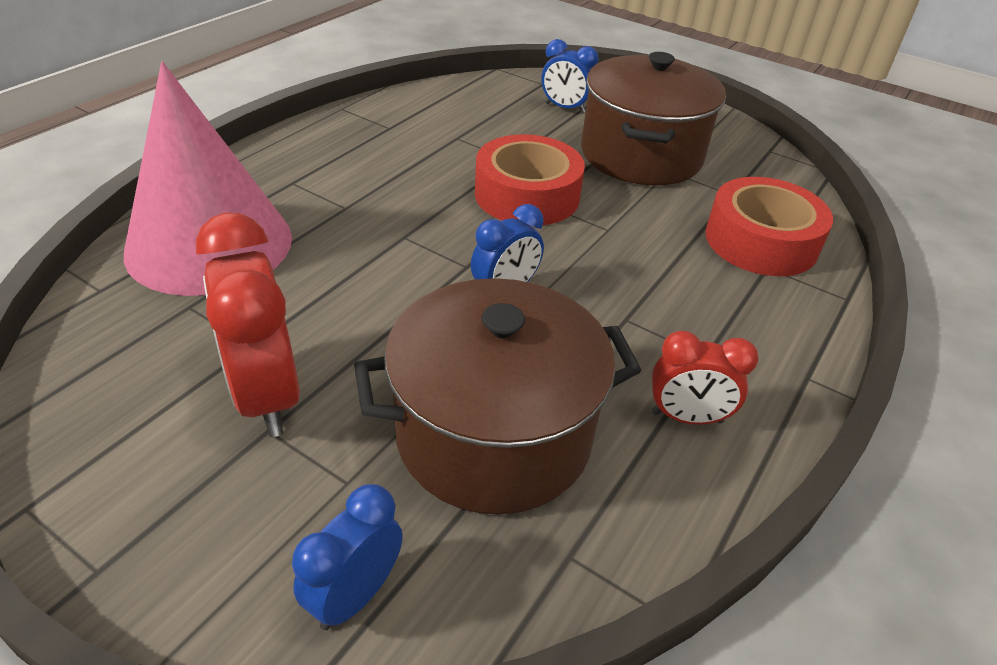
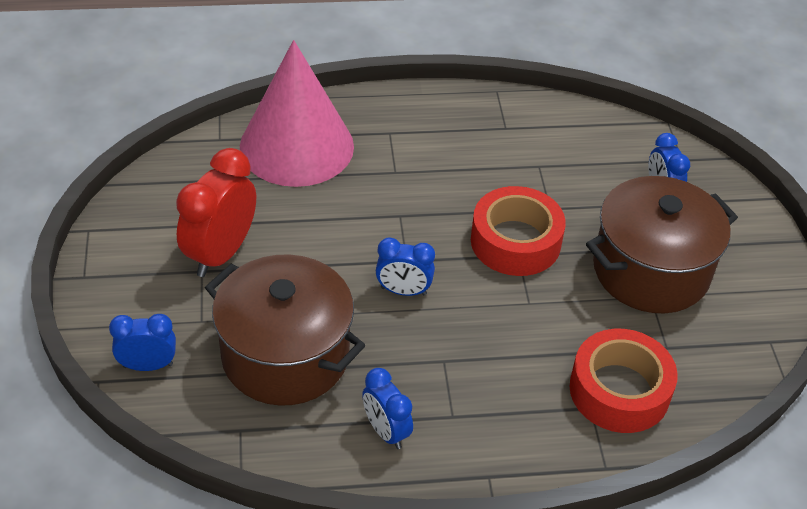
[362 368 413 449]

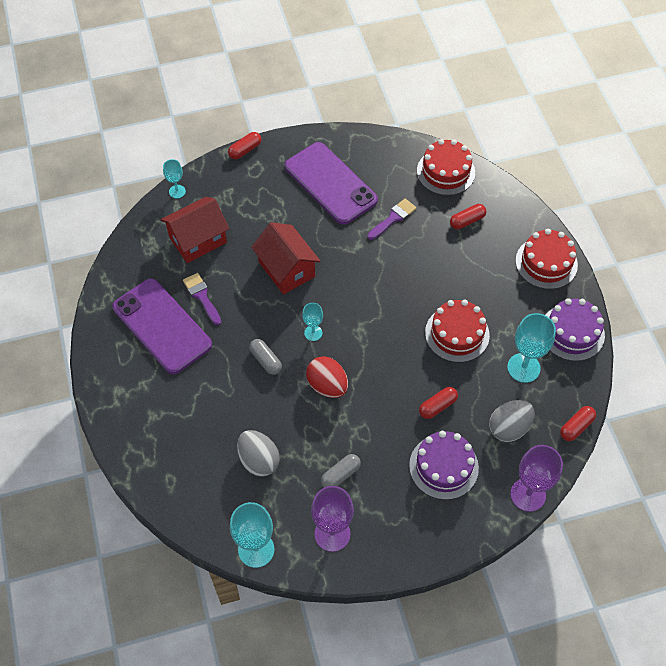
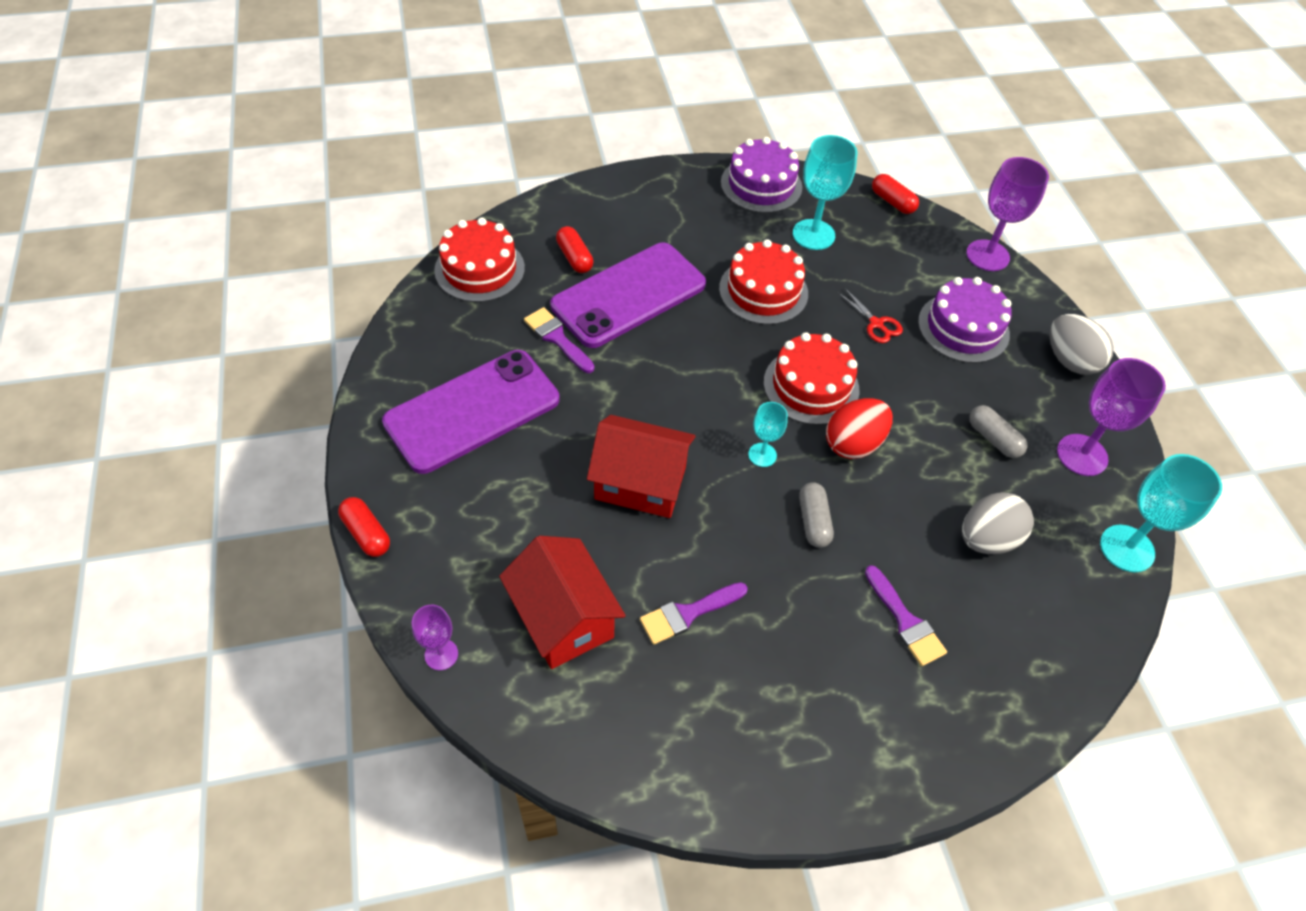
[865 565 947 666]
[550 243 706 348]
[1050 314 1114 375]
[764 332 859 425]
[837 287 903 343]
[412 605 458 670]
[799 482 834 548]
[587 415 696 518]

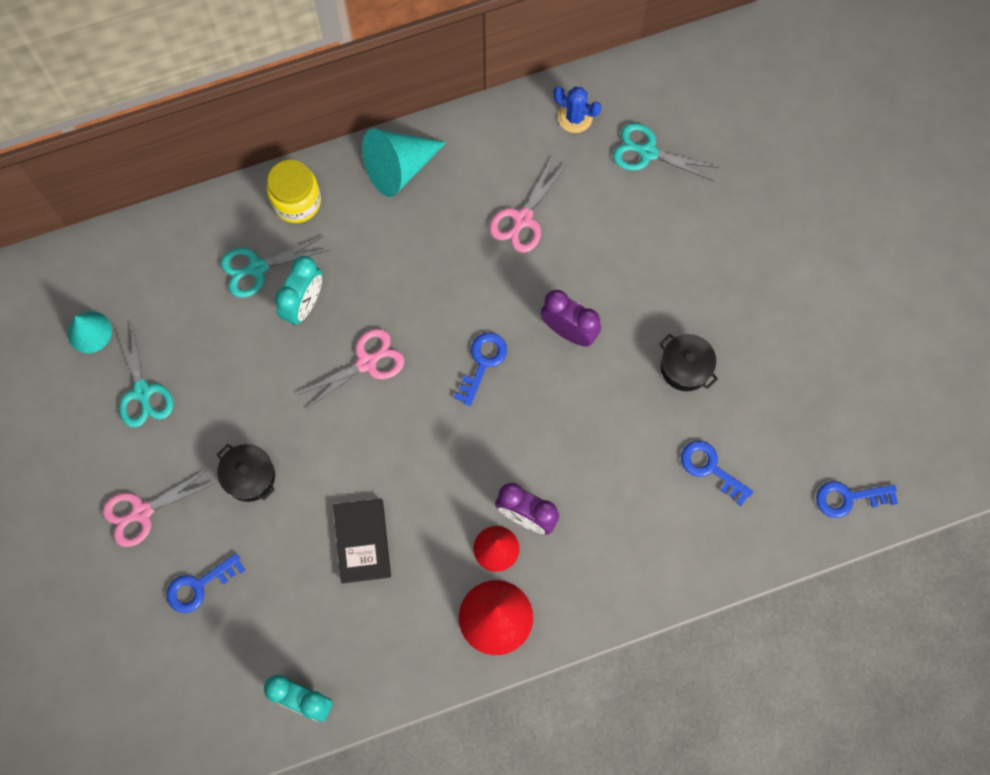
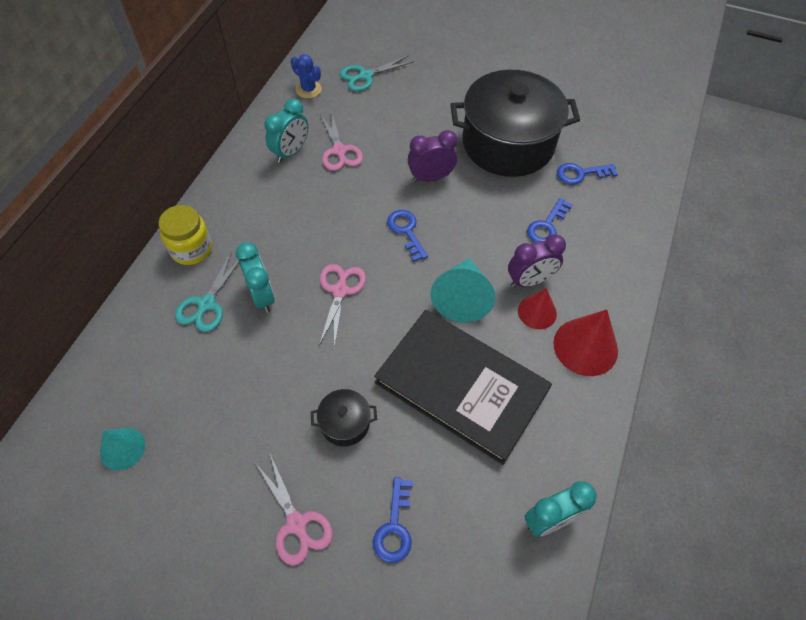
[115 322 173 428] (first image)
[265 98 308 163]
[431 258 495 322]
[527 198 573 243]
[256 454 333 566]
[291 54 322 98]
[374 310 552 465]
[450 70 580 177]

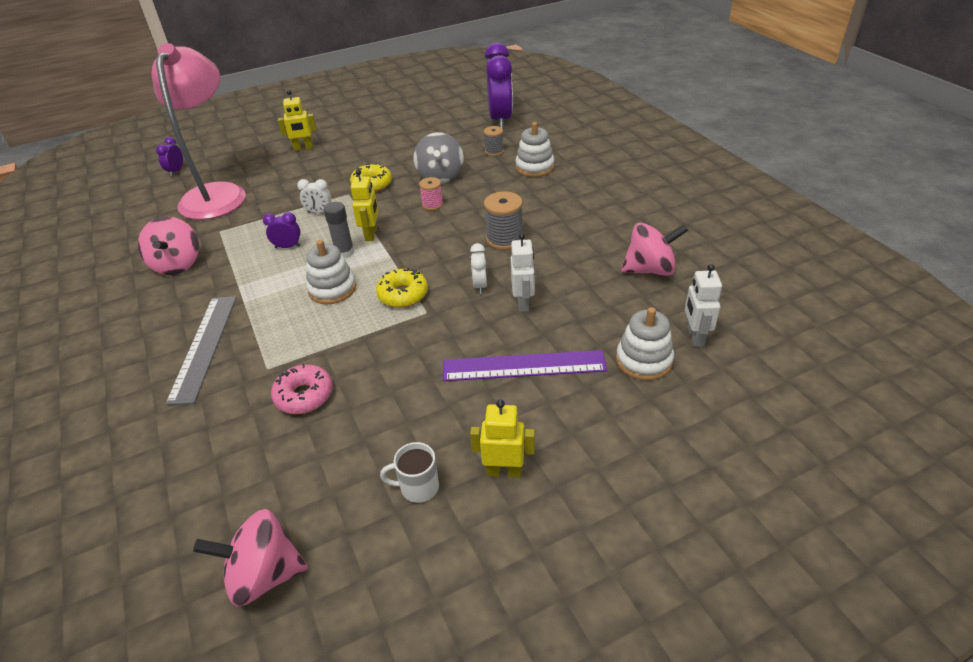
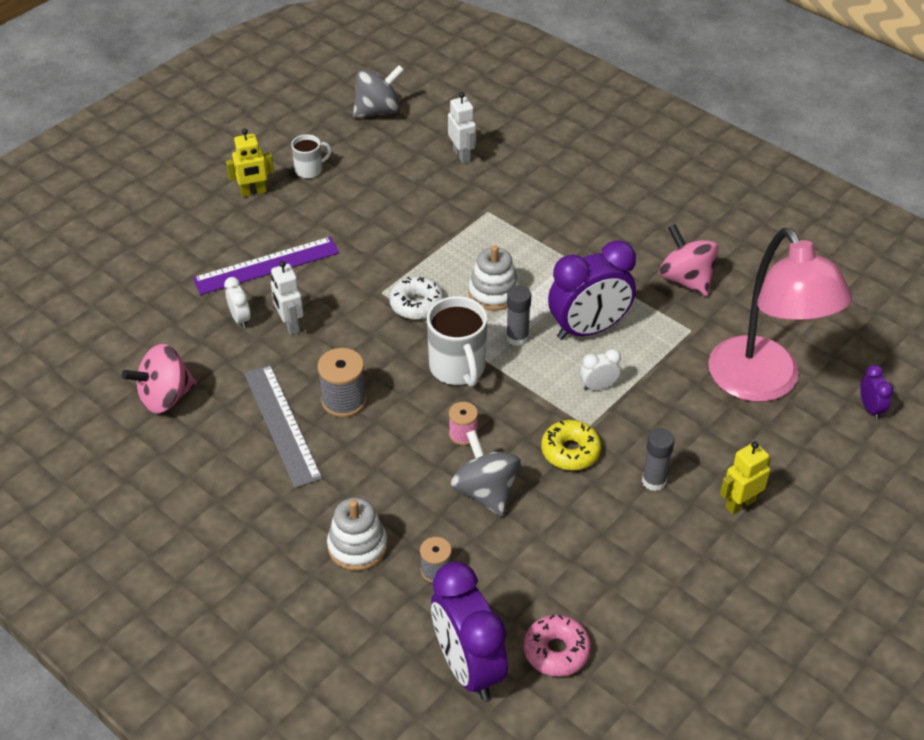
[351 169 379 241] (first image)
[616 307 674 380] (first image)
[427 296 487 387]
[642 428 675 491]
[244 365 322 488]
[524 615 591 677]
[224 277 251 328]
[448 92 476 163]
[353 65 404 118]
[389 276 444 320]
[548 240 636 340]

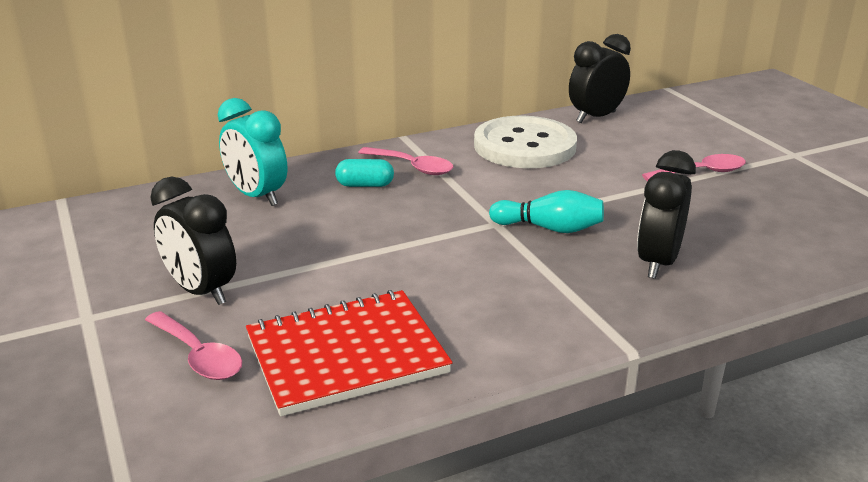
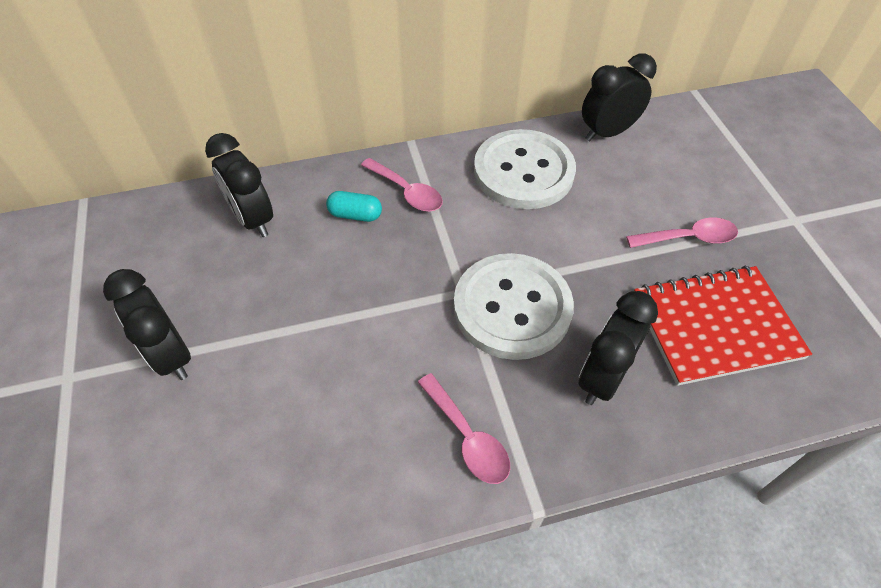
[418 373 510 484]
[634 265 812 386]
[454 253 574 360]
[205 133 273 237]

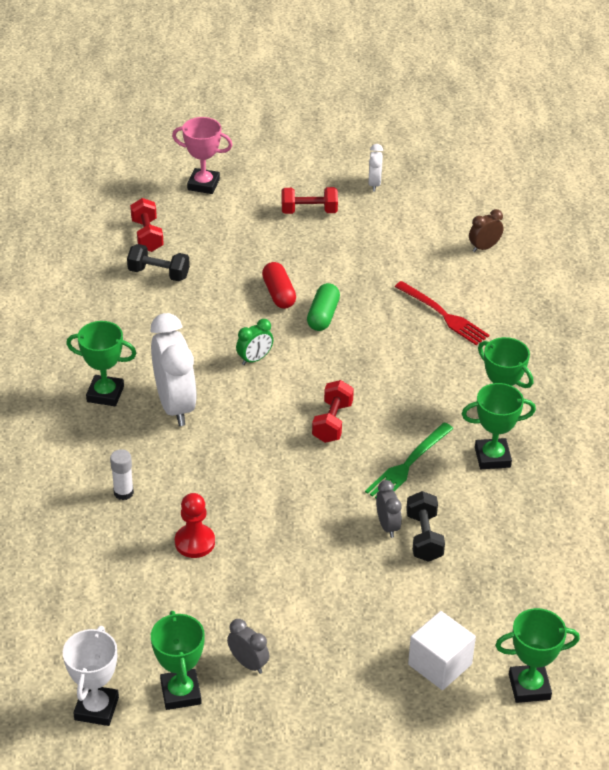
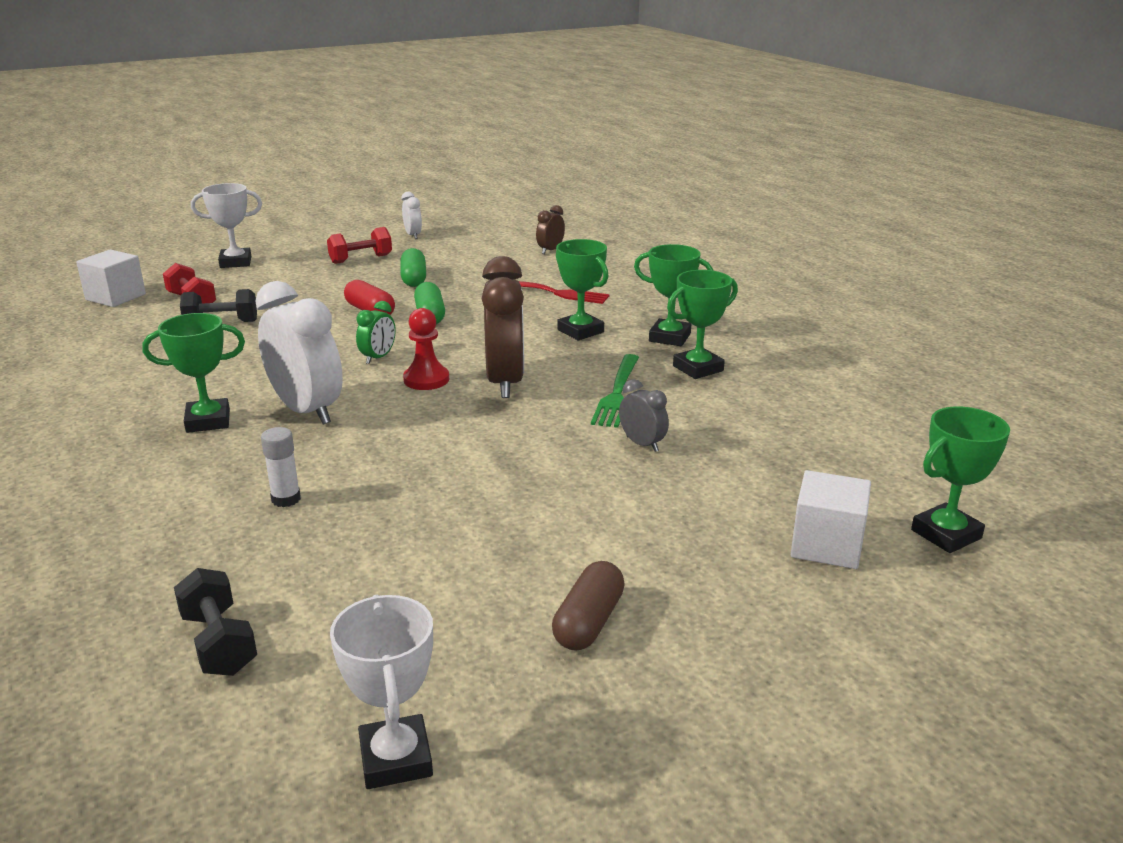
[76 249 146 307]
[400 248 426 287]
[556 239 609 340]
[403 308 449 390]
[174 568 257 676]
[552 561 625 651]
[482 256 524 398]
[191 183 262 268]

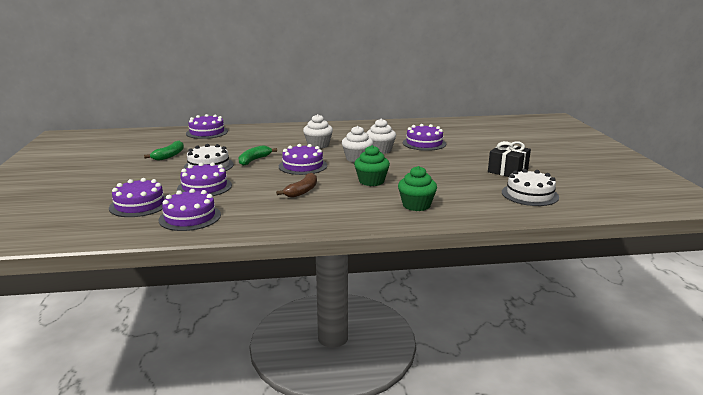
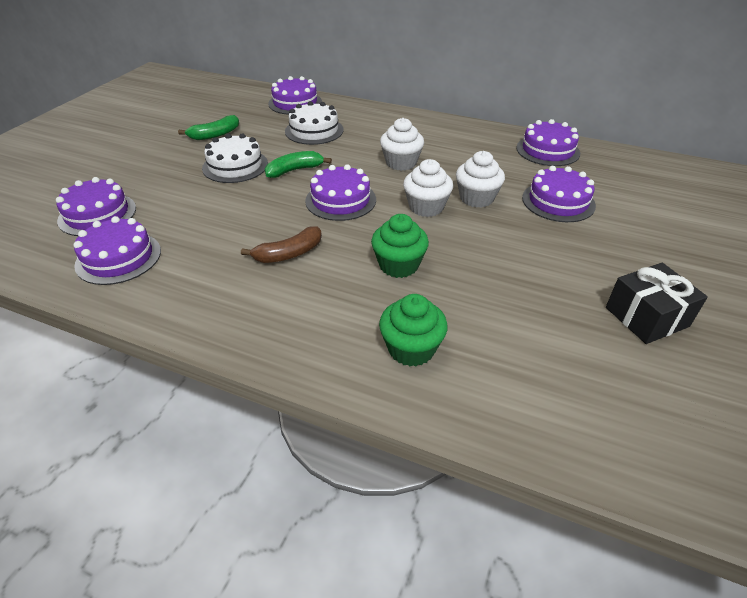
[516 119 580 166]
[285 101 343 145]

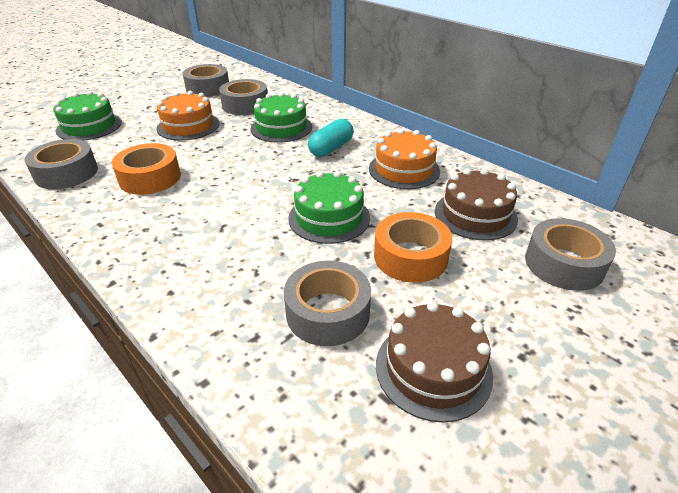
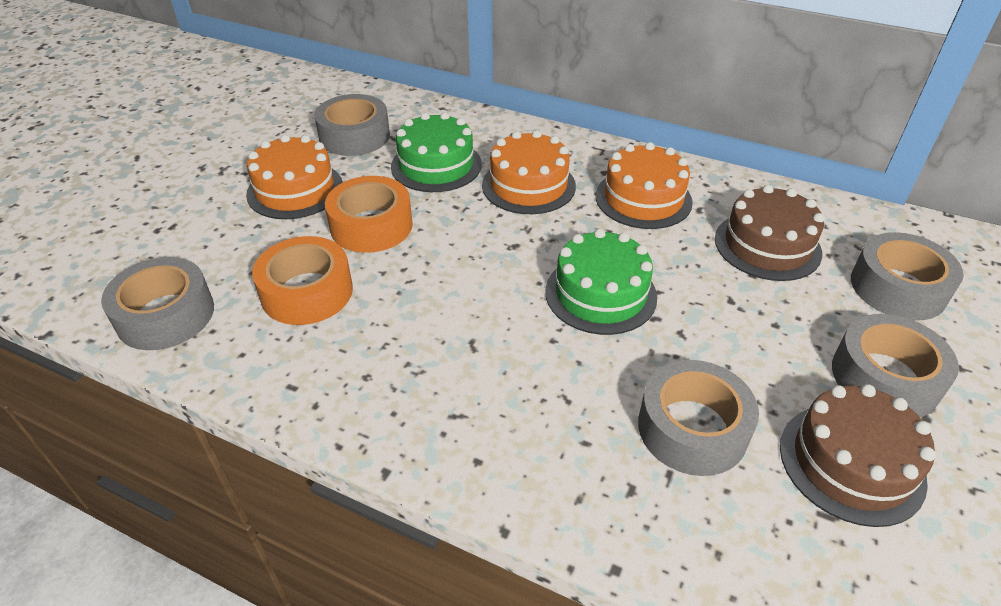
[53 91 122 141] (first image)
[832 314 959 417]
[325 176 413 253]
[482 130 576 214]

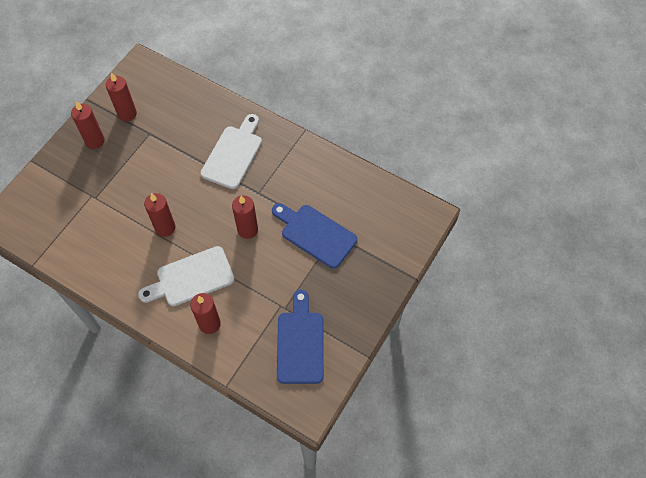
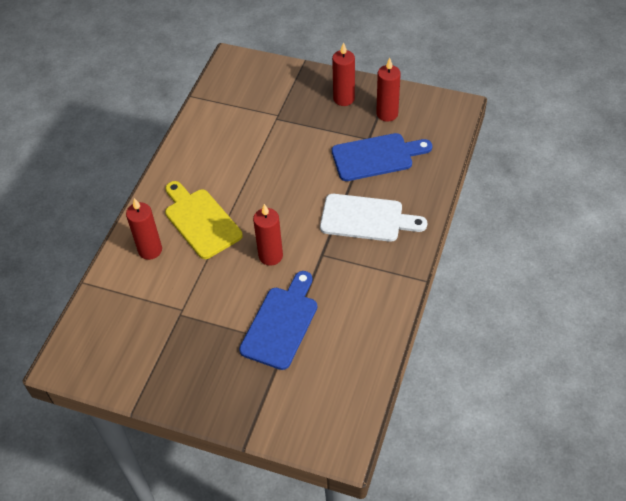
[144 193 176 237] (first image)
[332 133 432 181]
[165 181 243 259]

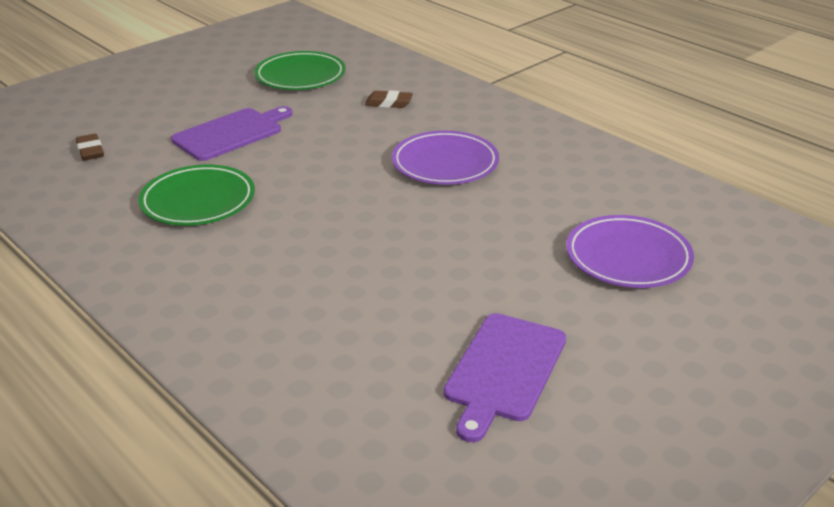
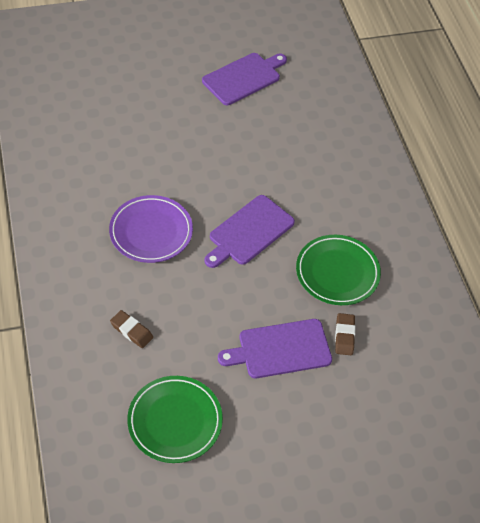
[566 215 694 288] (first image)
[204 195 295 268]
[335 313 355 355]

